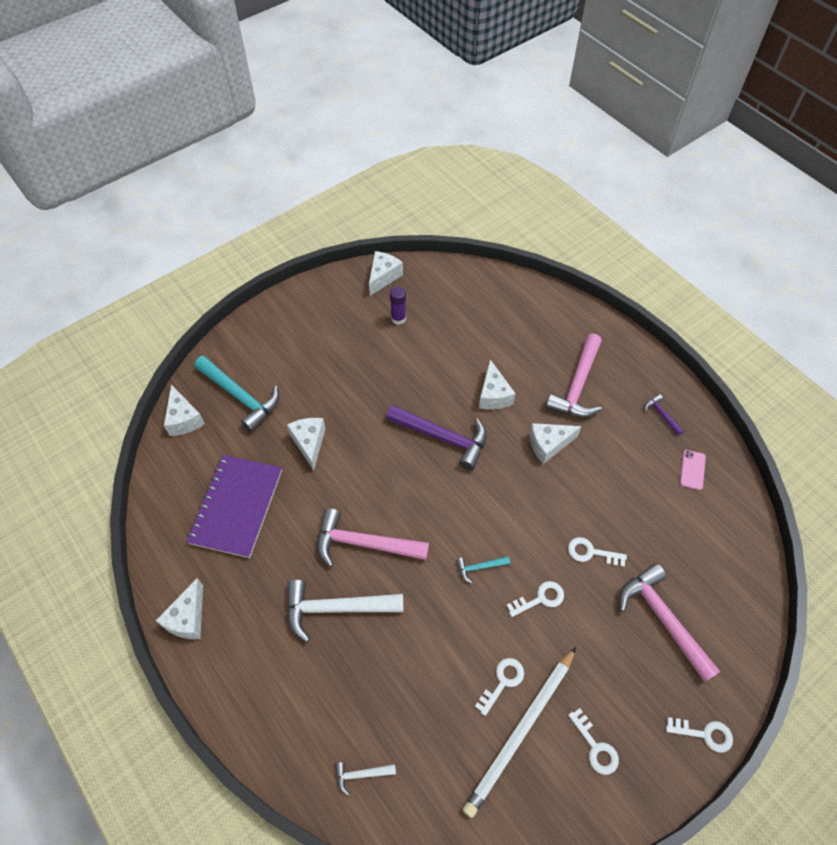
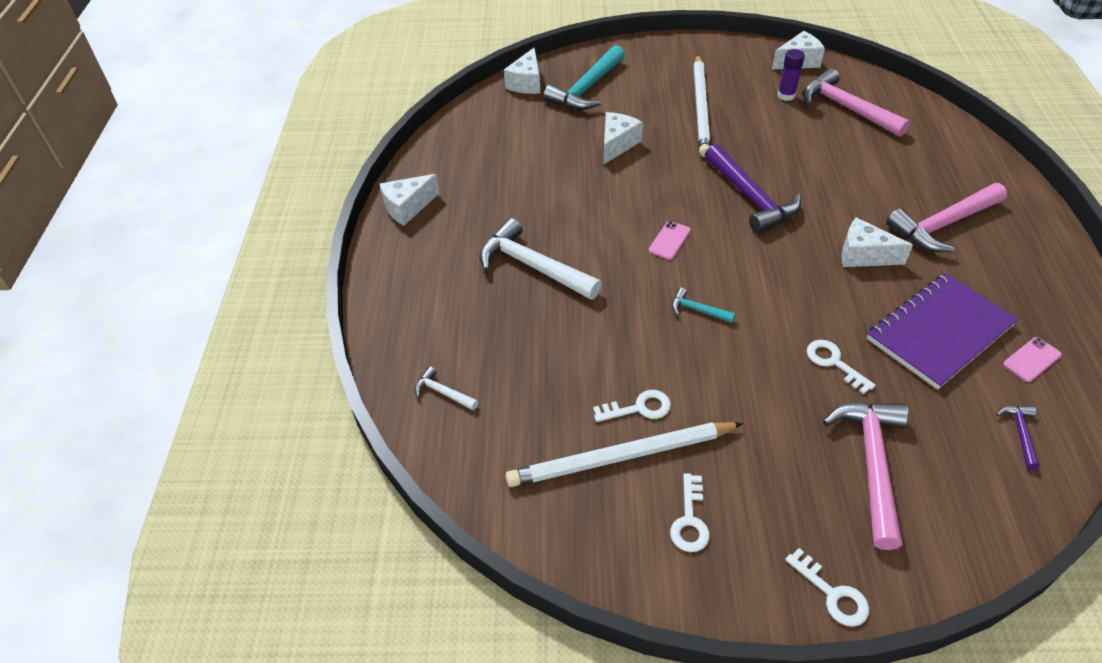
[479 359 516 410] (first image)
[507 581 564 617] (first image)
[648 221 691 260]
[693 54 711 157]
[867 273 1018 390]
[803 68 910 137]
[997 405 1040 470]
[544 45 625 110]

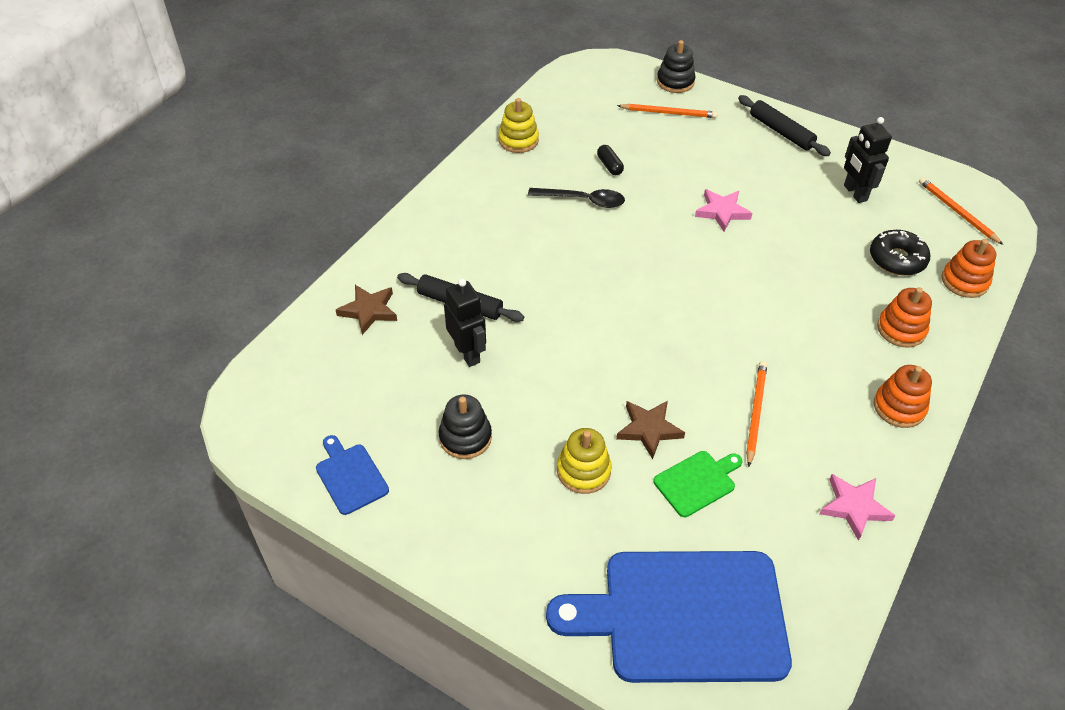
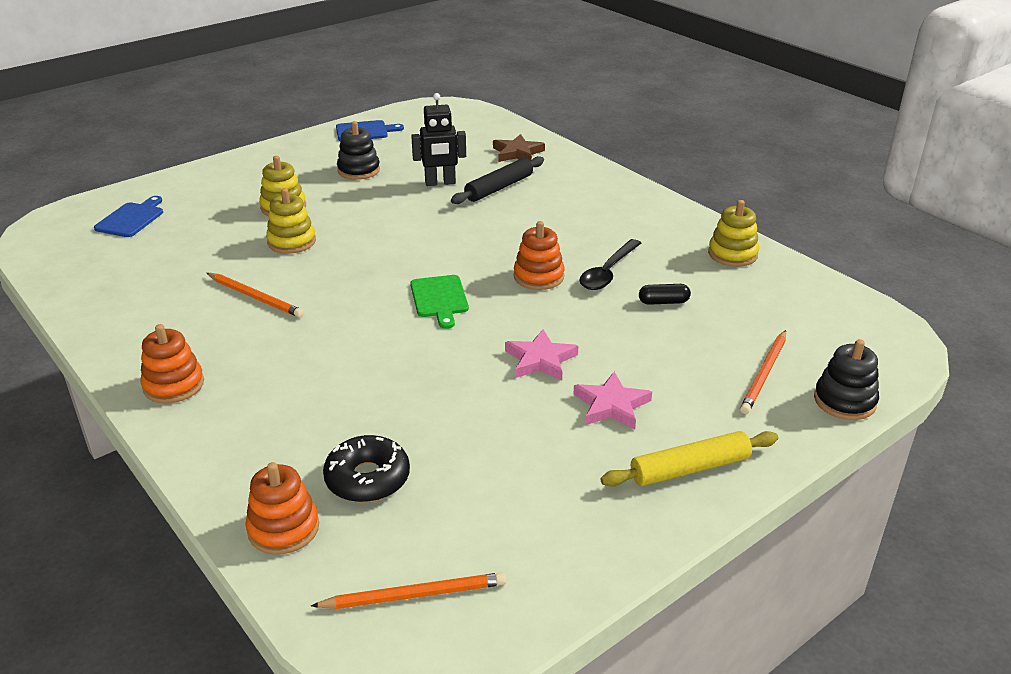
[844 117 892 203] (first image)
[410 275 469 329]
[573 372 652 429]
[514 221 565 290]
[266 188 316 254]
[601 431 778 487]
[94 196 163 237]

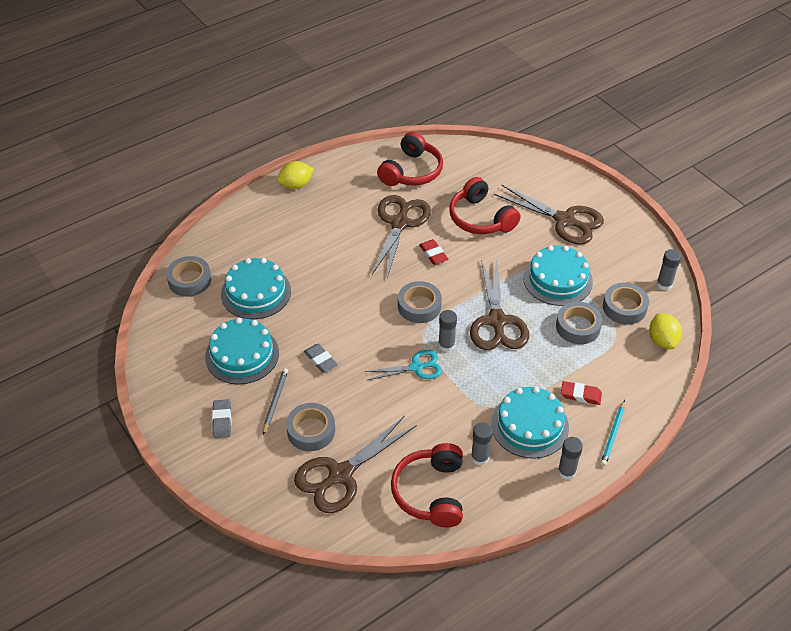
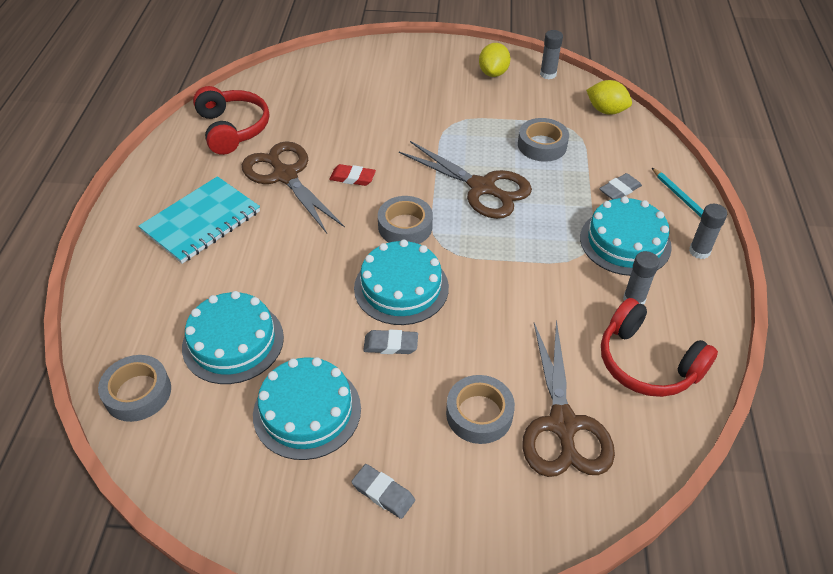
[263 368 288 435] (first image)
[365 350 442 380] (first image)
[438 310 457 352] (first image)
[449 177 521 234] (first image)
[494 185 604 245] (first image)
[603 283 649 325] (first image)
[138 176 260 264]
[479 43 511 77]
[354 240 449 325]
[599 173 642 199]

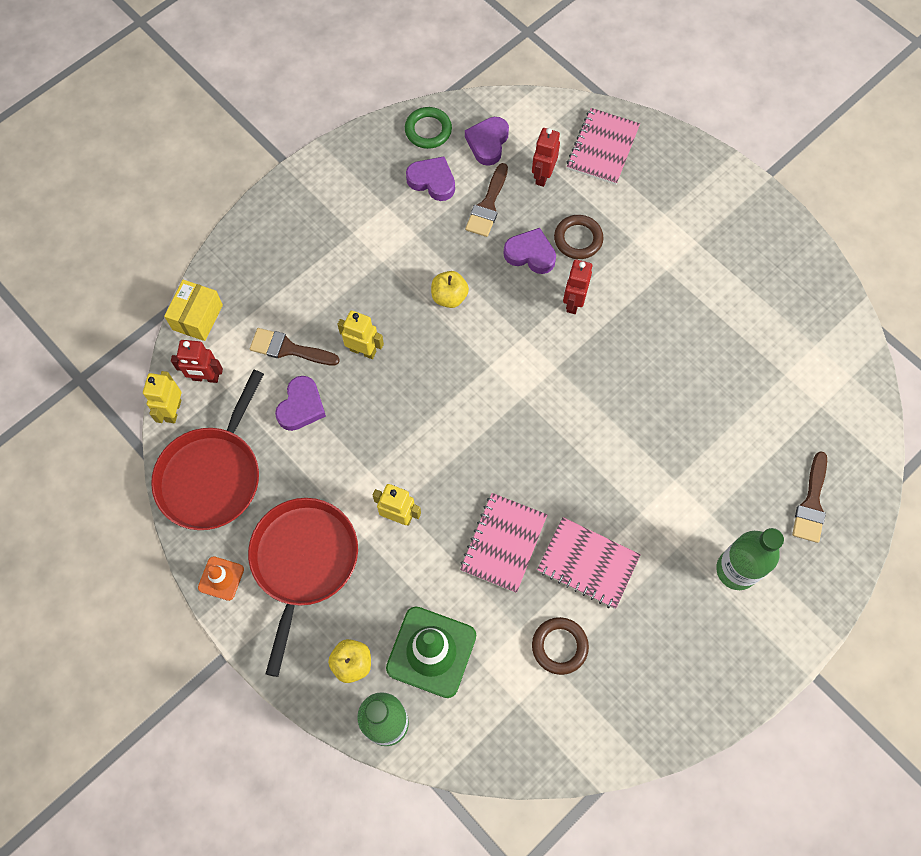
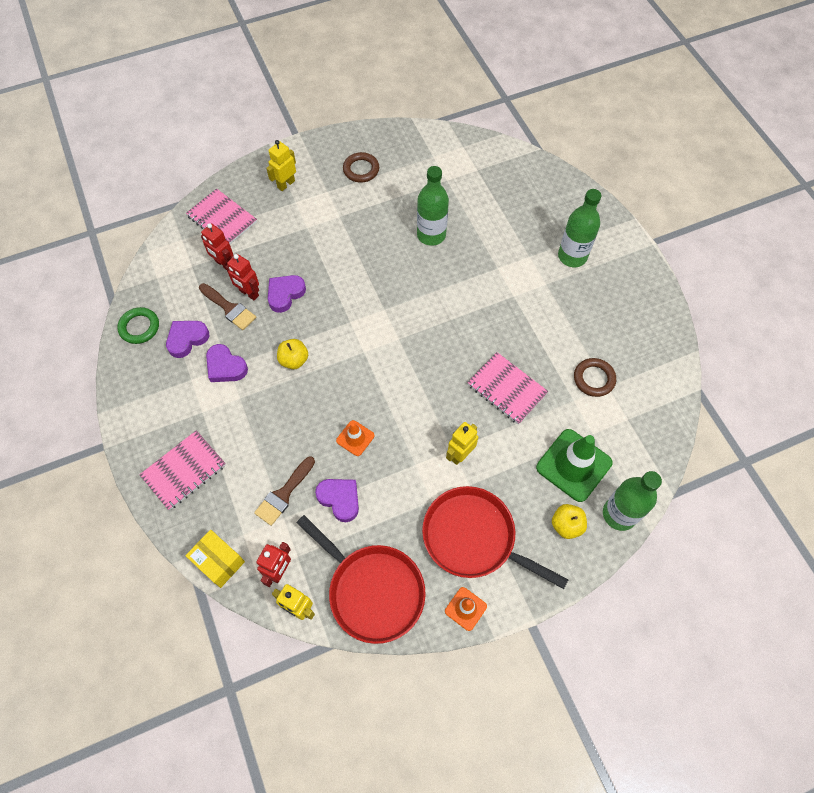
[792 451 827 543] (first image)
[336 420 375 456]
[417 166 449 246]
[266 140 296 191]
[206 344 248 382]
[139 430 226 510]
[343 152 379 183]
[226 254 259 300]

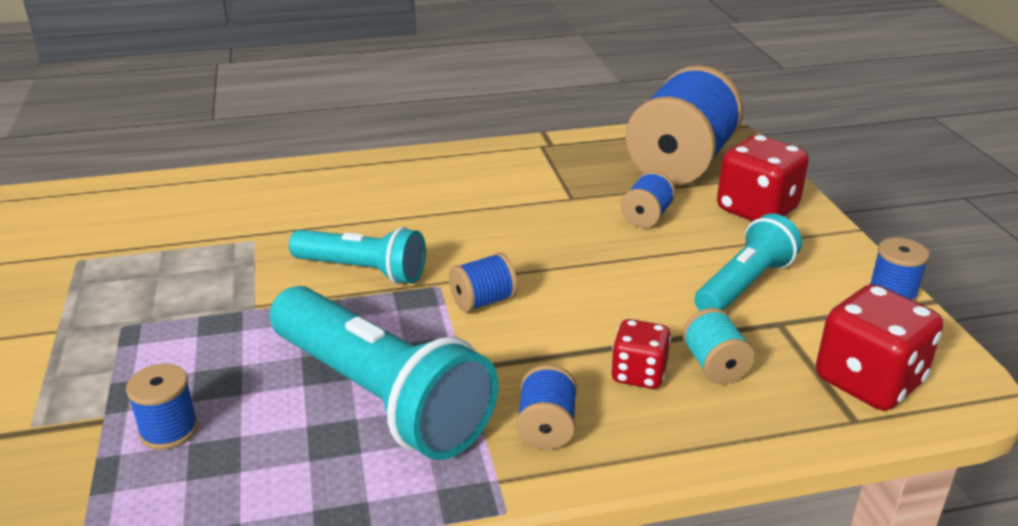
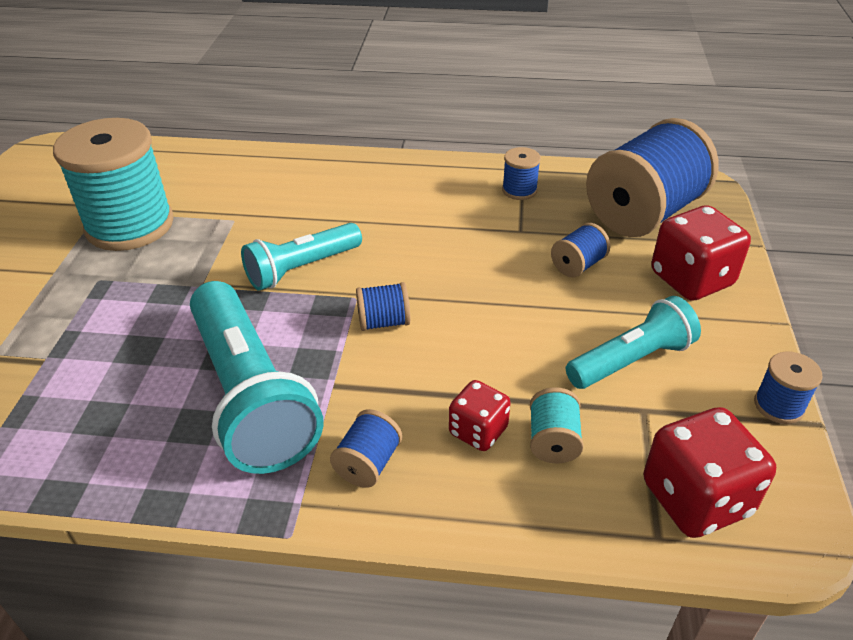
[53 118 174 251]
[502 147 541 200]
[241 223 362 291]

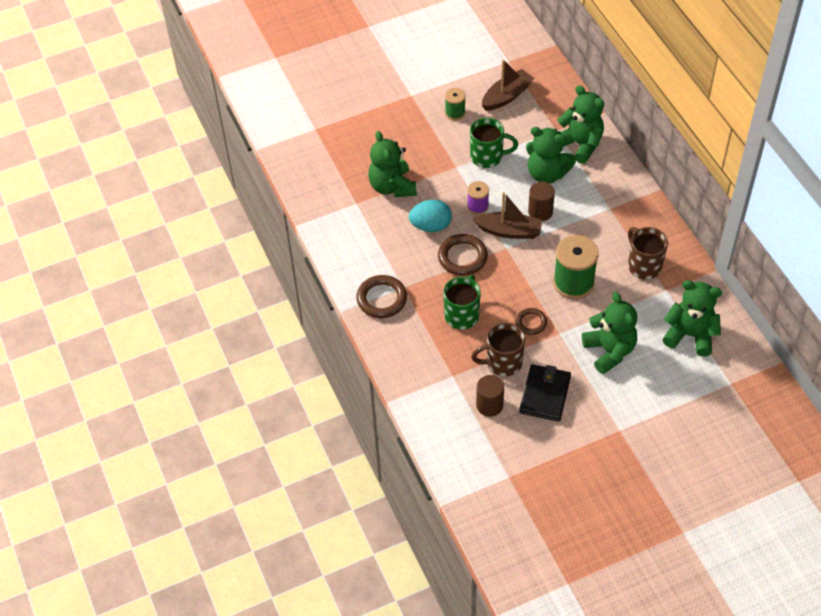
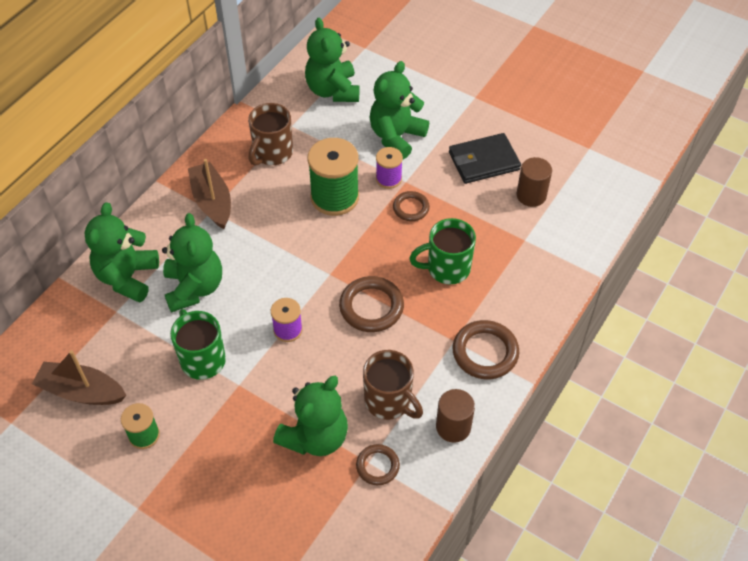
[409 200 452 232] (first image)
[356 444 400 485]
[376 147 403 189]
[363 350 423 420]
[188 159 231 229]
[436 389 475 443]

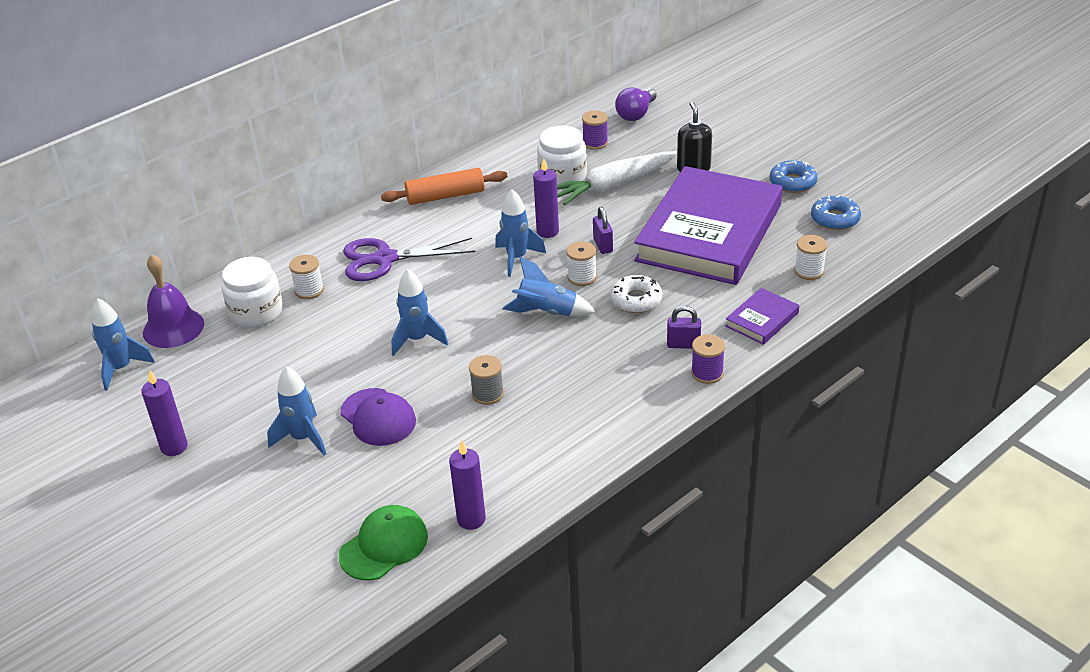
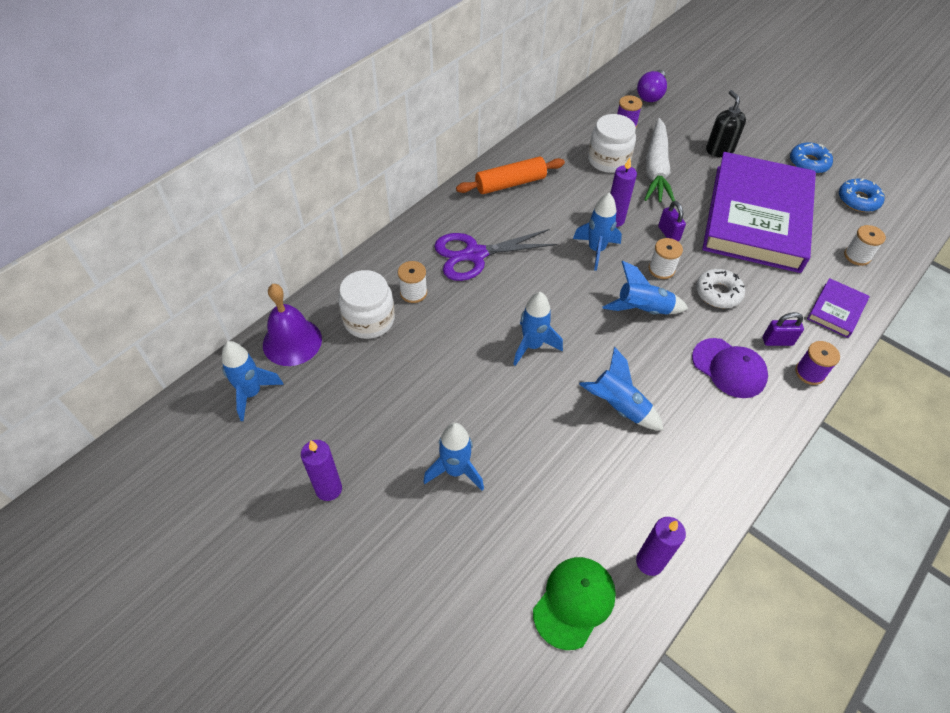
[692 338 768 398]
[579 347 664 430]
[644 118 675 202]

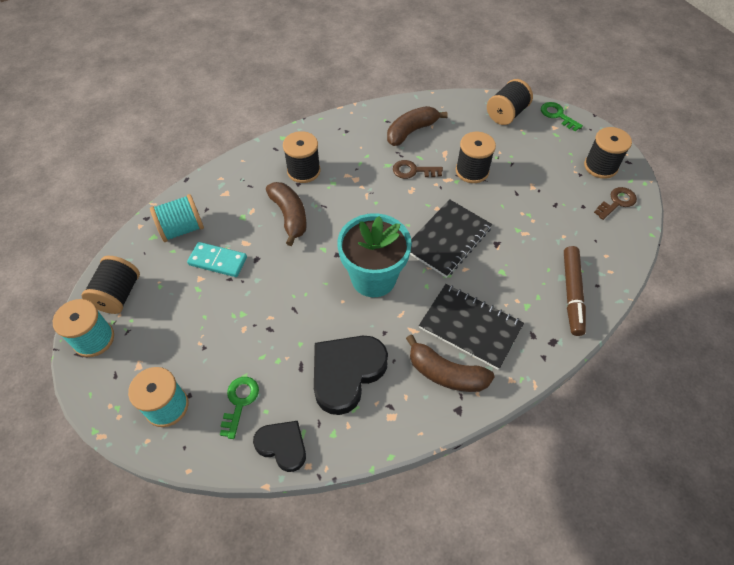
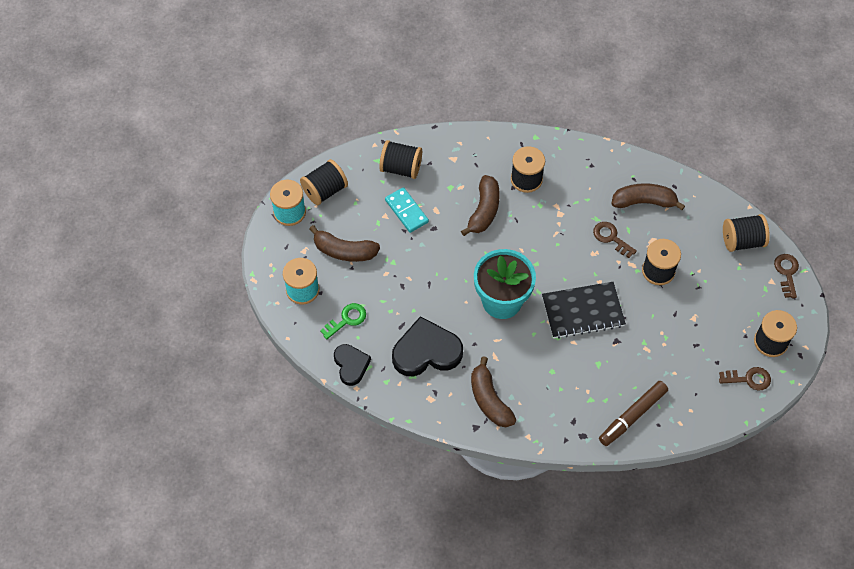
[419 284 524 370] (first image)
[309 225 380 262]
[379 140 422 179]
[774 254 799 298]

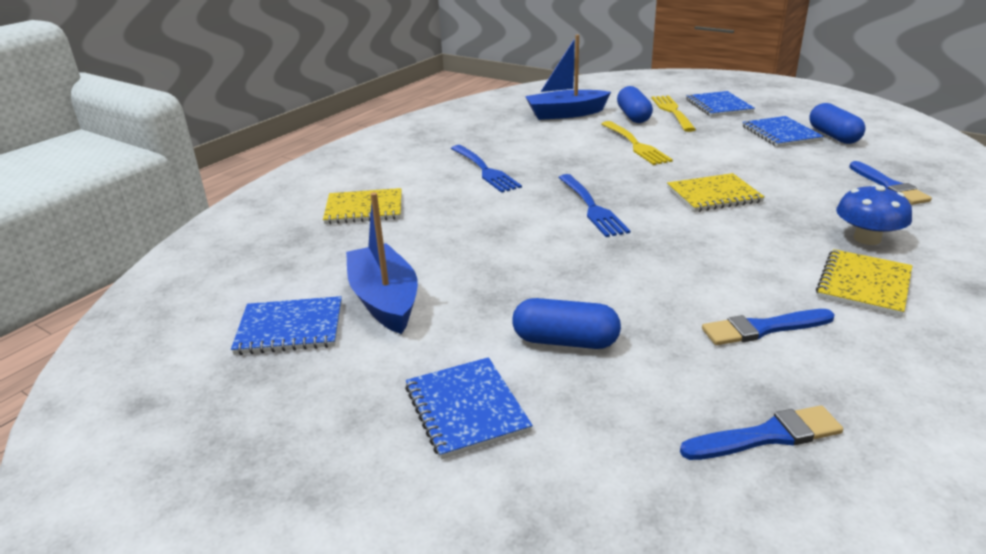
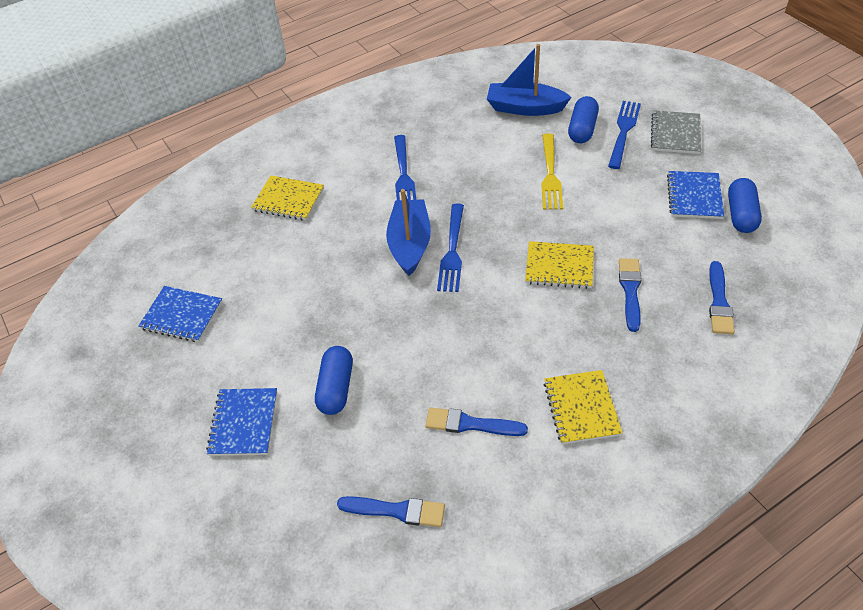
[836 184 912 245] (first image)
[619 258 642 332]
[386 189 431 276]
[608 101 641 169]
[651 110 701 154]
[315 346 353 415]
[544 370 622 444]

